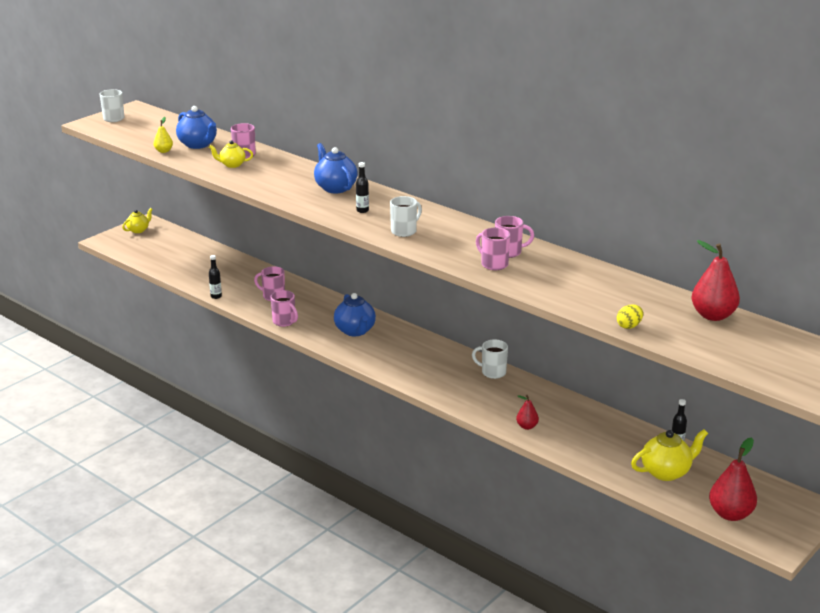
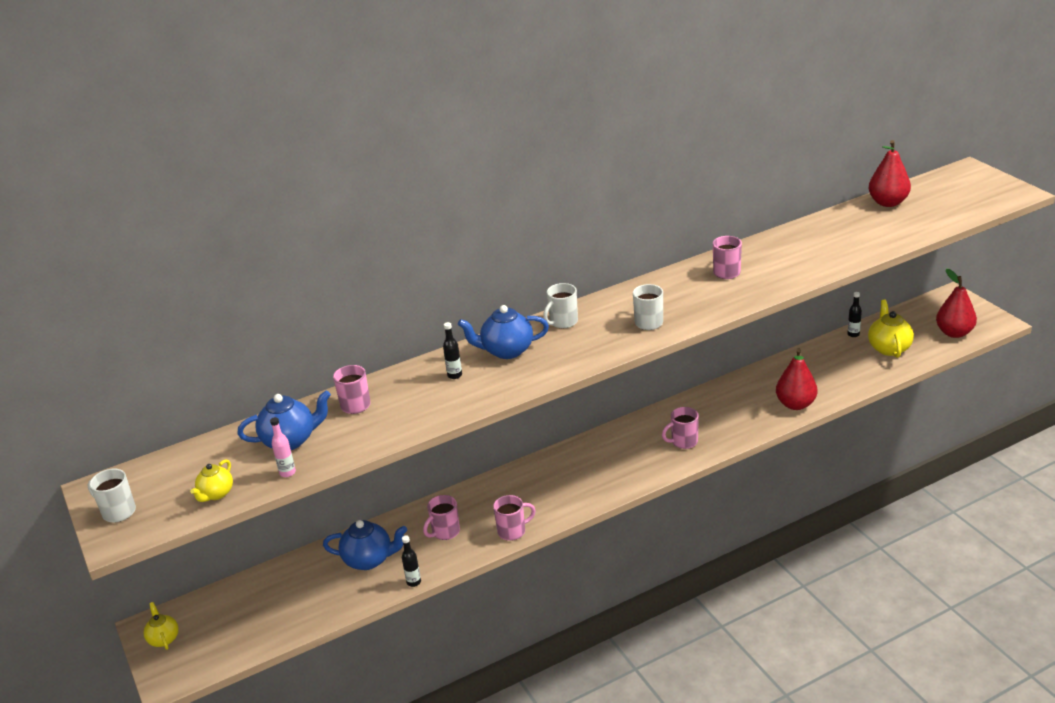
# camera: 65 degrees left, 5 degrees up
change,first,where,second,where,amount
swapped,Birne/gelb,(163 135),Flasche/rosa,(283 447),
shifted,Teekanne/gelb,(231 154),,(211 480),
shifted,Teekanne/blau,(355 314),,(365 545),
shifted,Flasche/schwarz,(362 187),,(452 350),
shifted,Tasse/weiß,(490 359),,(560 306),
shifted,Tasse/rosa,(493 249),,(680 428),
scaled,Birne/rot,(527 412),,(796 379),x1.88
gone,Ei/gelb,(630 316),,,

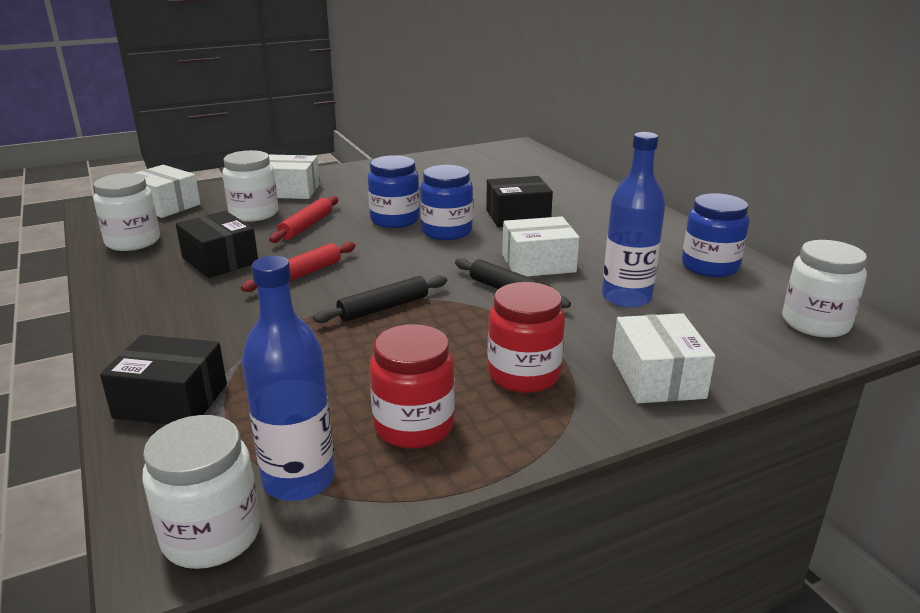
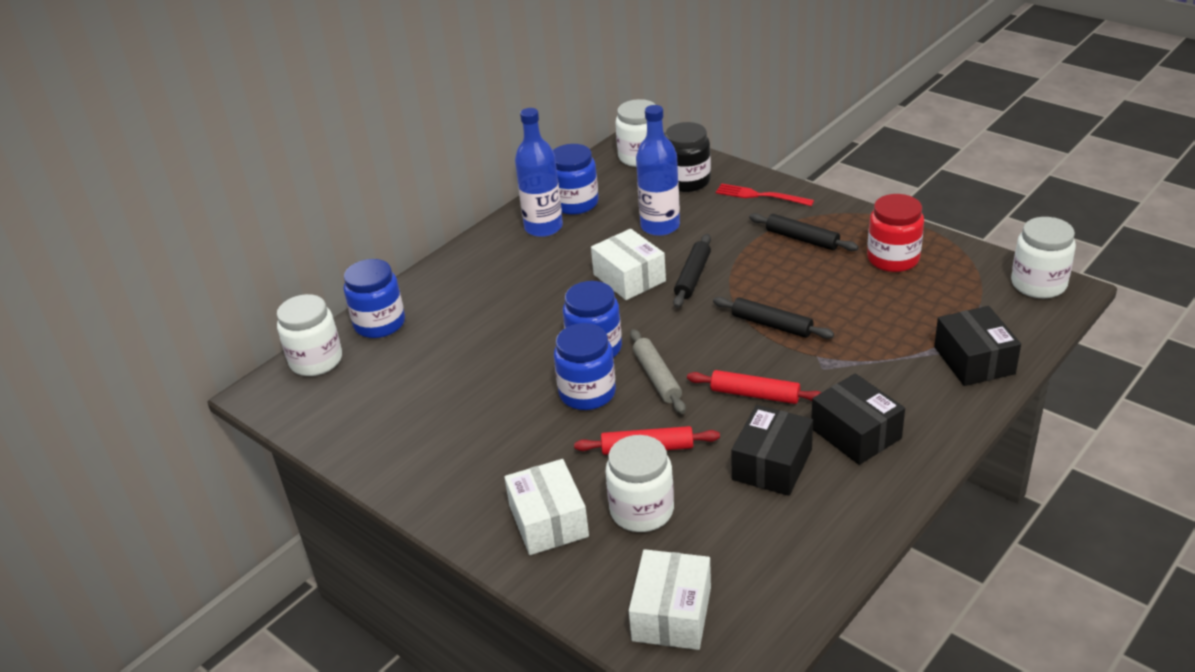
# camera: 110 degrees left, 10 degrees up
change,first,where,second,where,amount
shifted,Einmachglas/weiß,(127 212),,(309 335),
shifted,Flasche/blau,(288 378),,(539 172),
shifted,Schachtel/schwarz,(519 201),,(858 419),
swapped,Einmachglas/rot,(526 337),Nudelholz/schwarz,(804 232),
swapped,Schachtel/weiß,(663 358),Gabel/rot,(765 194),
new,,,Einmachglas/blau,(374 298),
new,,,Nudelholz/grau,(658 371),
new,,,Einmachglas/schwarz,(688 157),

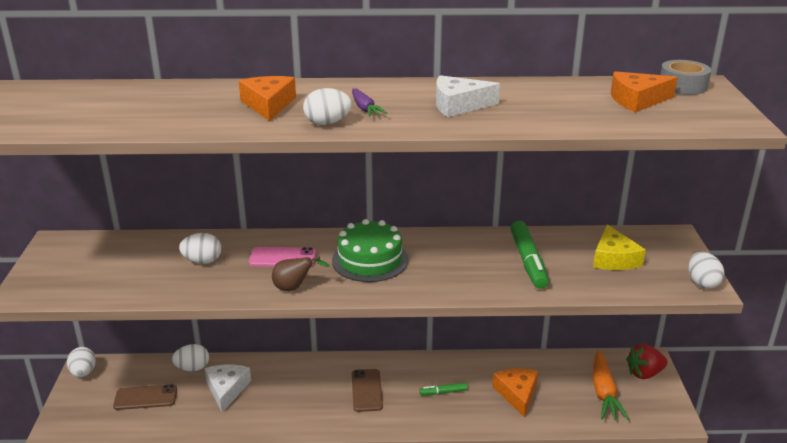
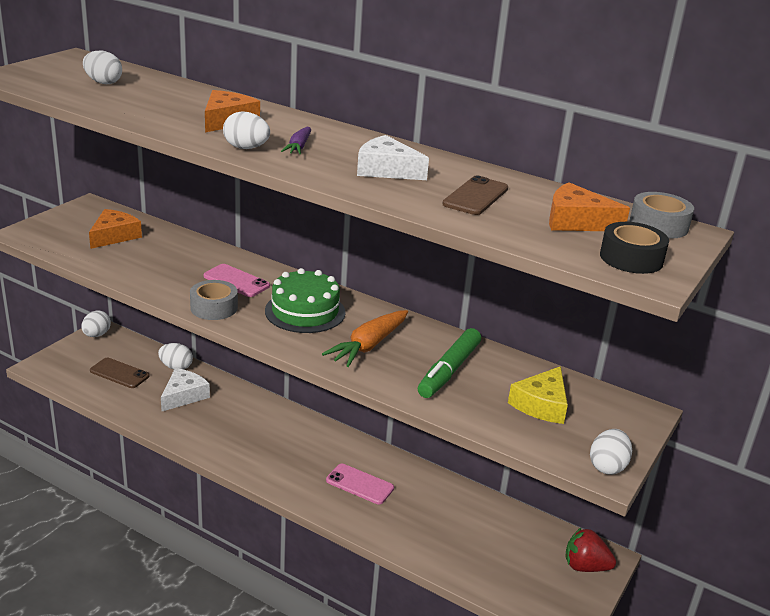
# camera: 30 degrees right, 0 degrees up
change,first,where,second,where,amount
shifted,Ei/weiß,(200 248),,(102 67),
swapped,Birne/braun,(301 273),Klebeband/grau,(214 300),
shifted,Handy/braun,(367 390),,(475 195),
swapped,Filzstift/grün,(443 389),Handy/rosa,(360 484),
shifted,Käse/orange,(515 393),,(115 229),
shifted,Karotte/orange,(611 385),,(365 338),
new,,,Klebeband/schwarz,(634 248),

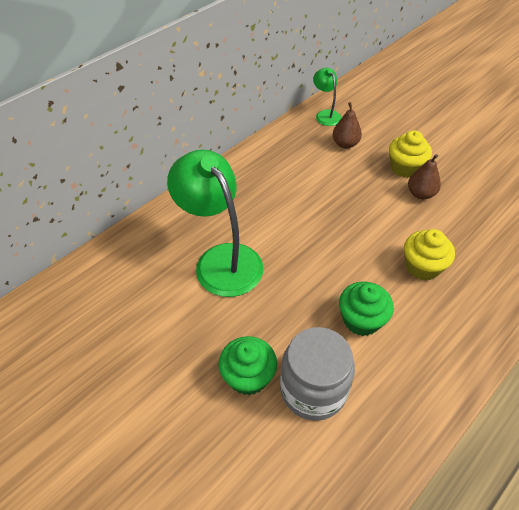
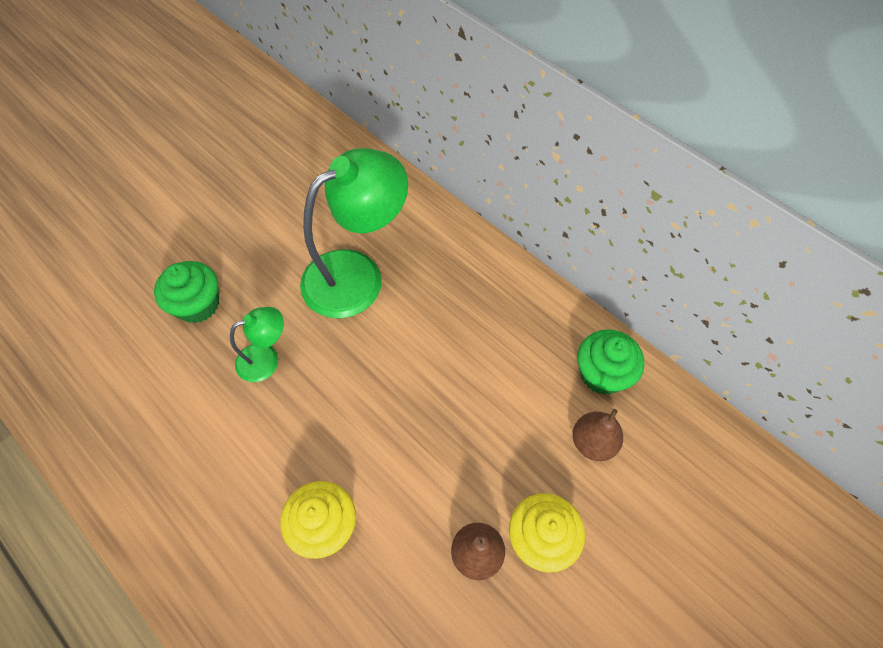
# camera: 90 degrees right, 10 degrees up
change,first,where,second,where,amount
gone,Einmachglas/grau,(317 374),,,
shifted,Lampe/grün,(327 97),,(257 344),
shifted,Muffin/grün,(366 308),,(611 362),

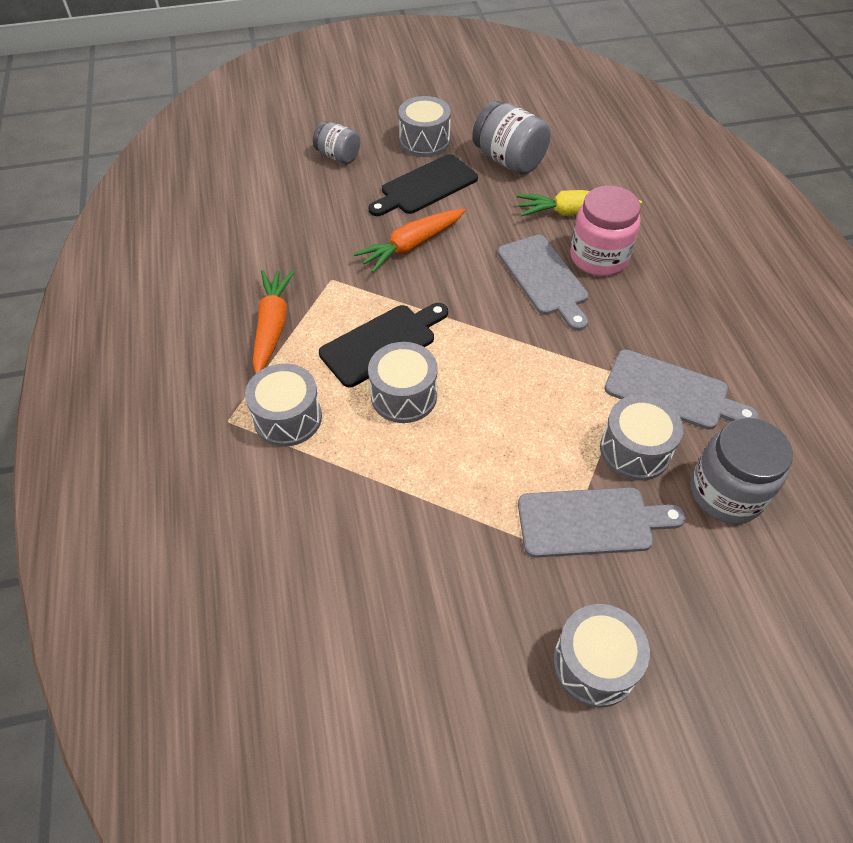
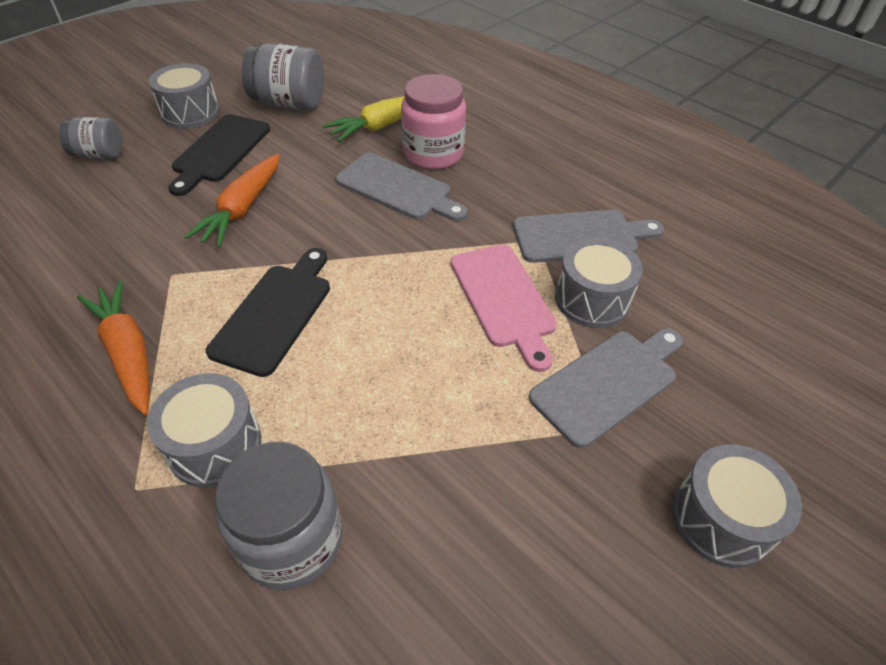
# camera: 35 degrees left, 5 degrees down
change,first,where,second,where,amount
gone,Trommel/grau,(403 382),,,
shifted,Einmachglas/grau,(742 471),,(279 516),
new,,,Schneidebrett/rosa,(504 308),

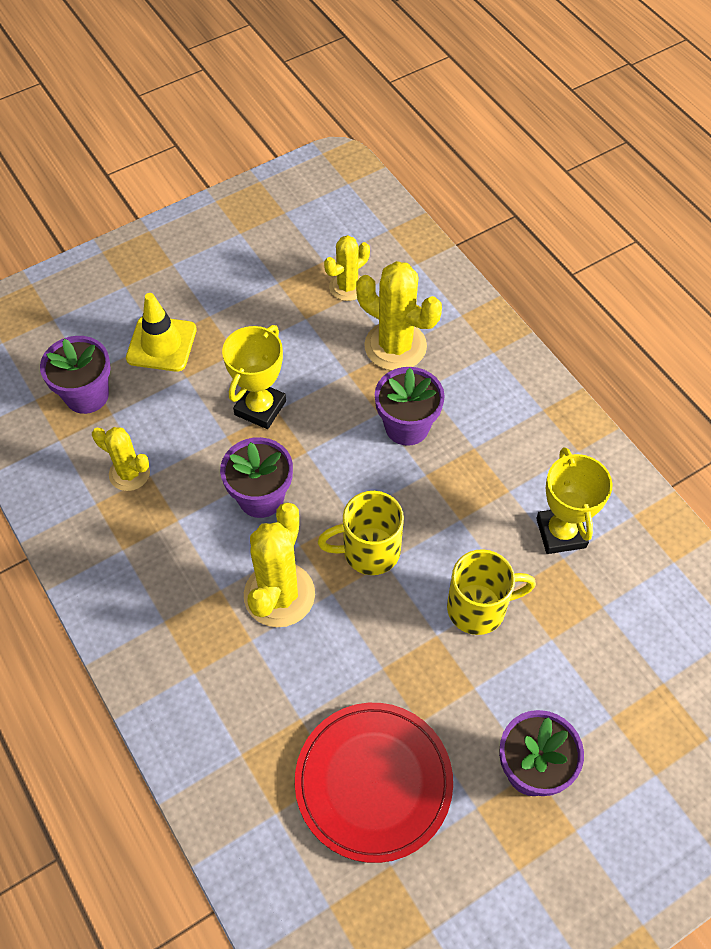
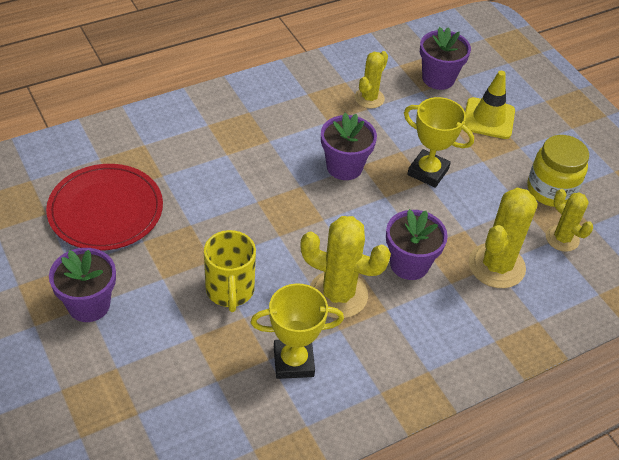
# camera: 90 degrees right, 10 degrees down
change,first,where,second,where,amount
shifted,Kaktus/gelb,(279 564),,(345 267),
gone,Tasse/gelb,(361 533),,,
new,,,Einmachglas/gelb,(558 171),

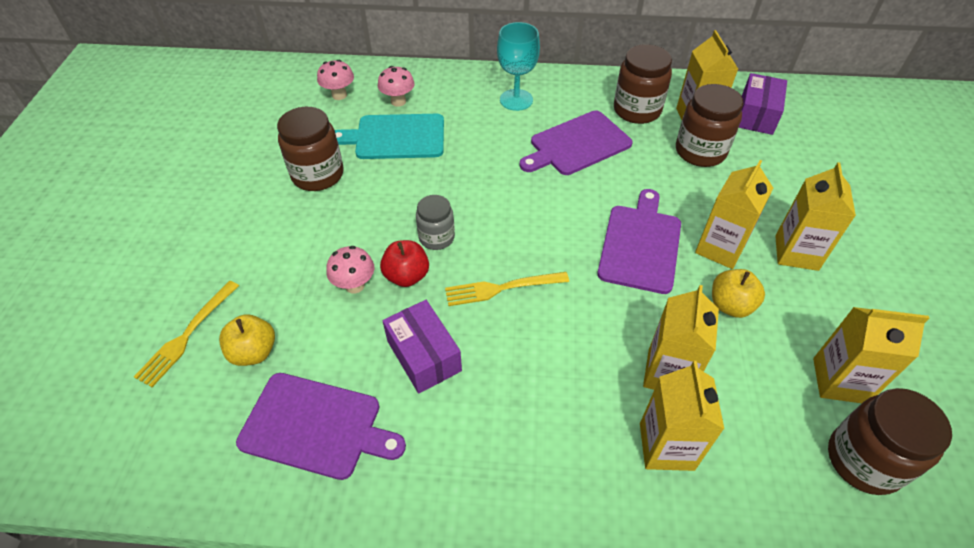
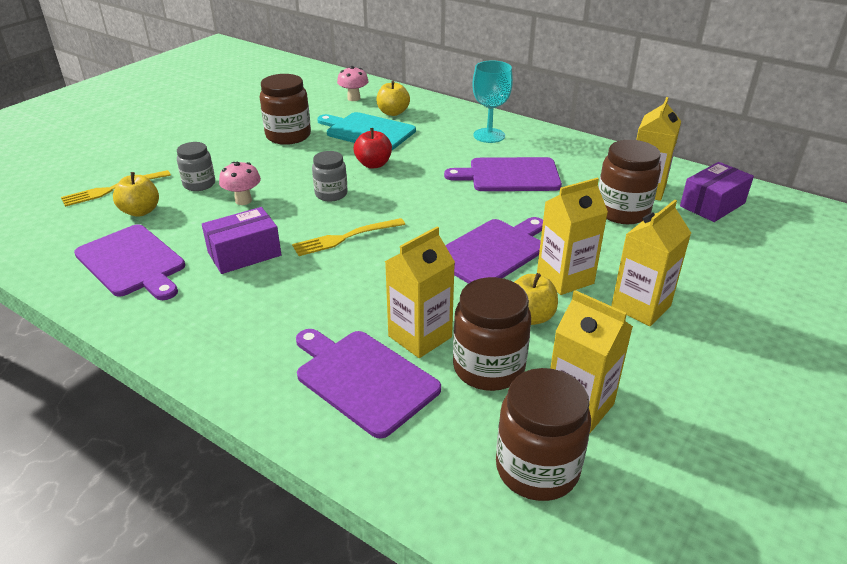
# camera: 30 degrees right, 15 degrees down
change,first,where,second,where,amount
swapped,Pilz/rosa,(396 86),Apfel/gelb,(393 98),
shifted,Apfel/rot,(404 263),,(373 148),
rotated,Schachtel/lila,(422 347),,(241 240),60 degrees clockwise
rotated,Gabel/gelb,(507 289),,(348 237),45 degrees counterclockwise
shifted,Einmachglas/braun,(643 84),,(492 334),
swapped,Getränkekarton/gelb,(682 416),Schneidebrett/lila,(368 384),
new,,,Einmachglas/grau,(196 166),

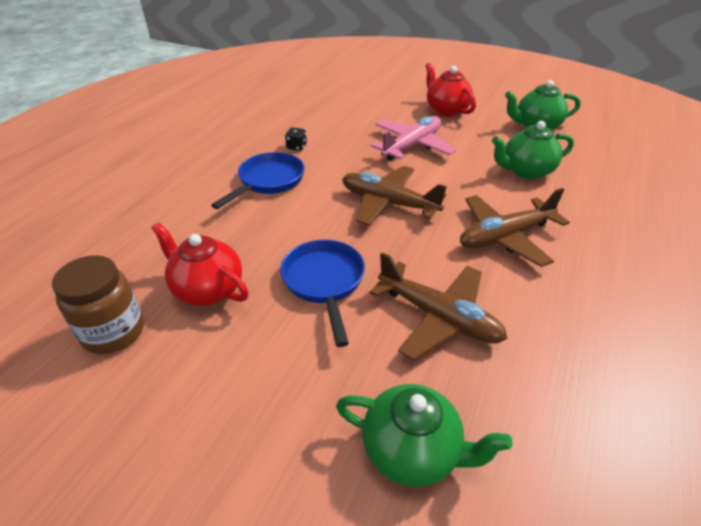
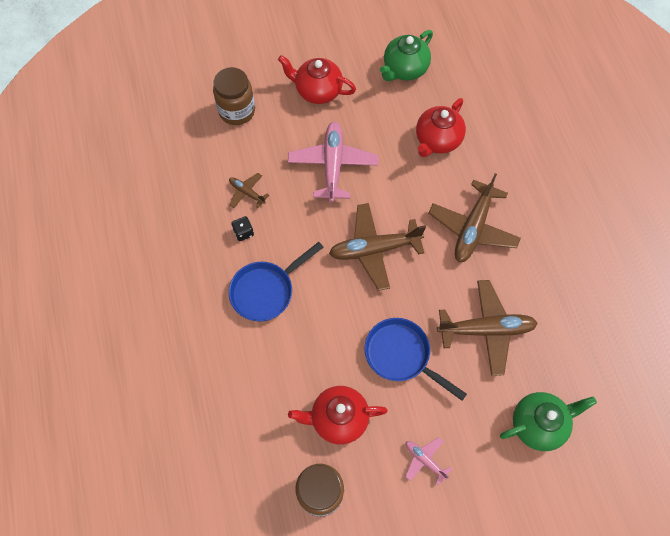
# camera: 40 degrees left, 25 degrees up
change,first,where,second,where,amount
rotated,Pfanne/blau,(257 180),,(276 282),120 degrees counterclockwise
repainted,Teekanne/grün,(533 150),Teekanne/rot,(441 127),
new,,,Einmachglas/braun,(234 96),
new,,,Flugzeug/braun,(249 190),
new,,,Flugzeug/rosa,(428 461),

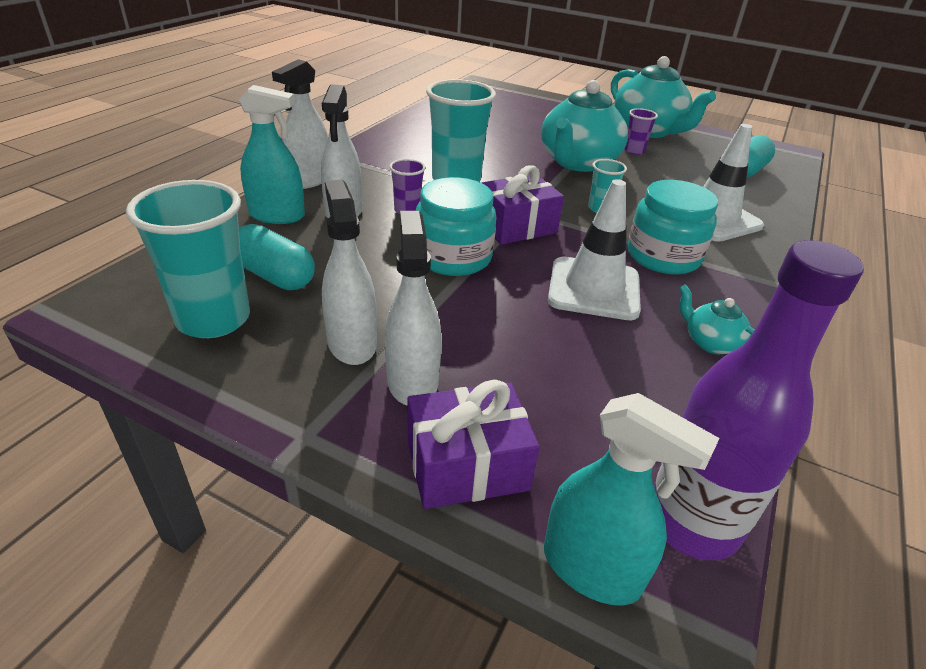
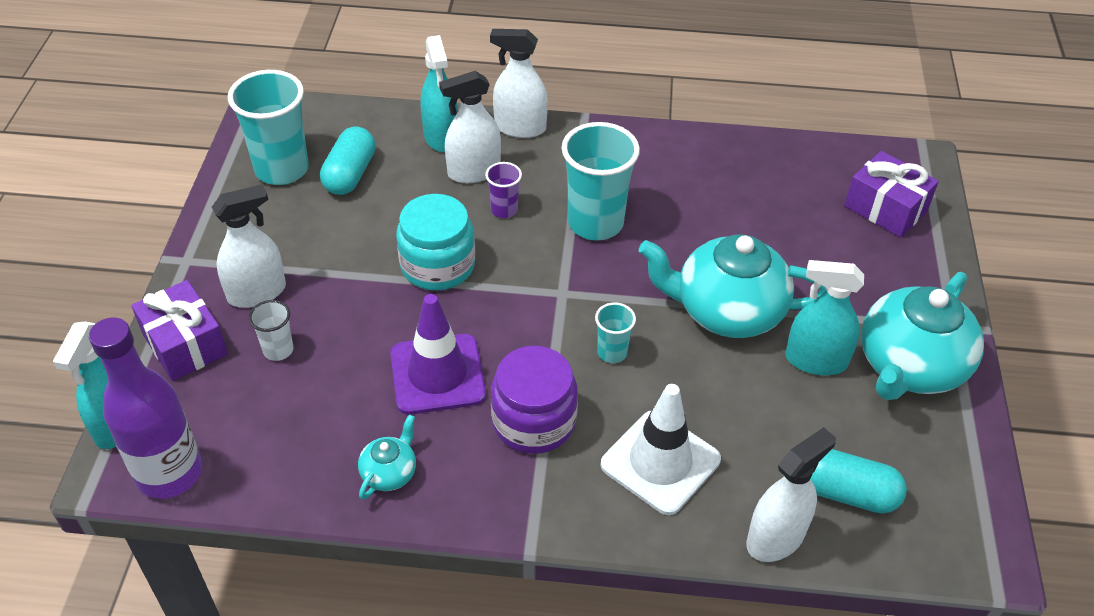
# camera: 70 degrees right, 10 degrees up
change,first,where,second,where,amount
shifted,Sprühflasche/weiß,(349 272),,(791 494),
shifted,Geschenk/lila,(522 205),,(891 194),
repainted,Leitkegel/weiß,(594 249),Leitkegel/lila,(438 354),
swapped,Becher/lila,(641 131),Sprühflasche/türkis,(824 317),
repainted,Einmachglas/türkis,(673 227),Einmachglas/lila,(534 400),
new,,,Becher/weiß,(271 330),

